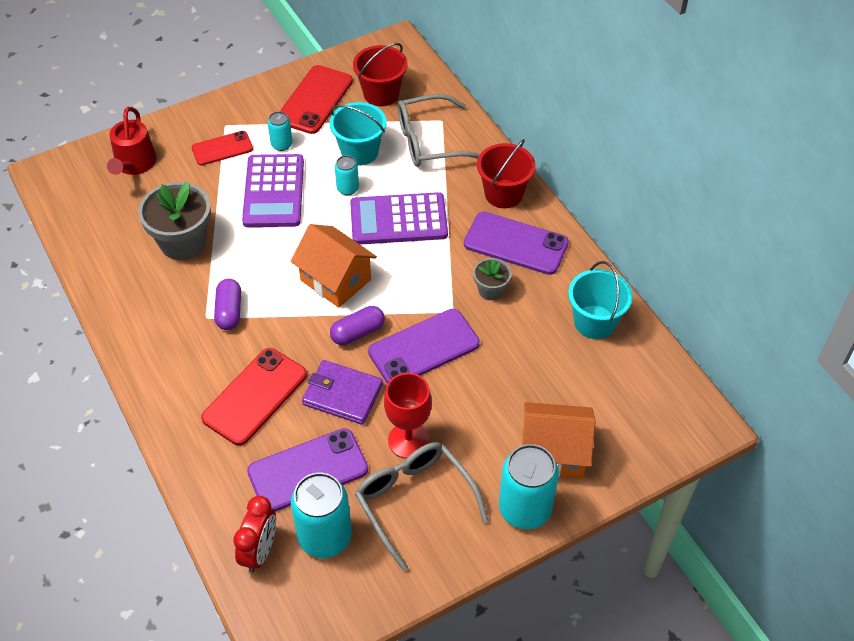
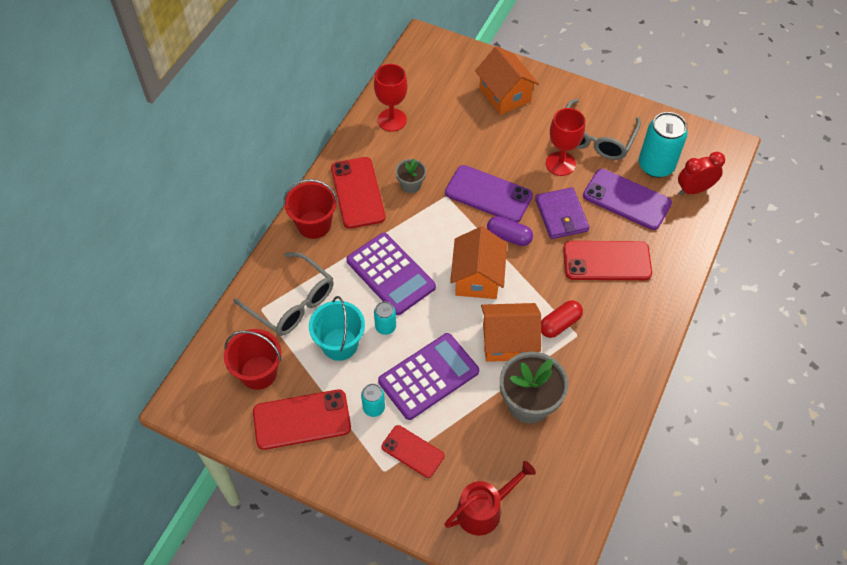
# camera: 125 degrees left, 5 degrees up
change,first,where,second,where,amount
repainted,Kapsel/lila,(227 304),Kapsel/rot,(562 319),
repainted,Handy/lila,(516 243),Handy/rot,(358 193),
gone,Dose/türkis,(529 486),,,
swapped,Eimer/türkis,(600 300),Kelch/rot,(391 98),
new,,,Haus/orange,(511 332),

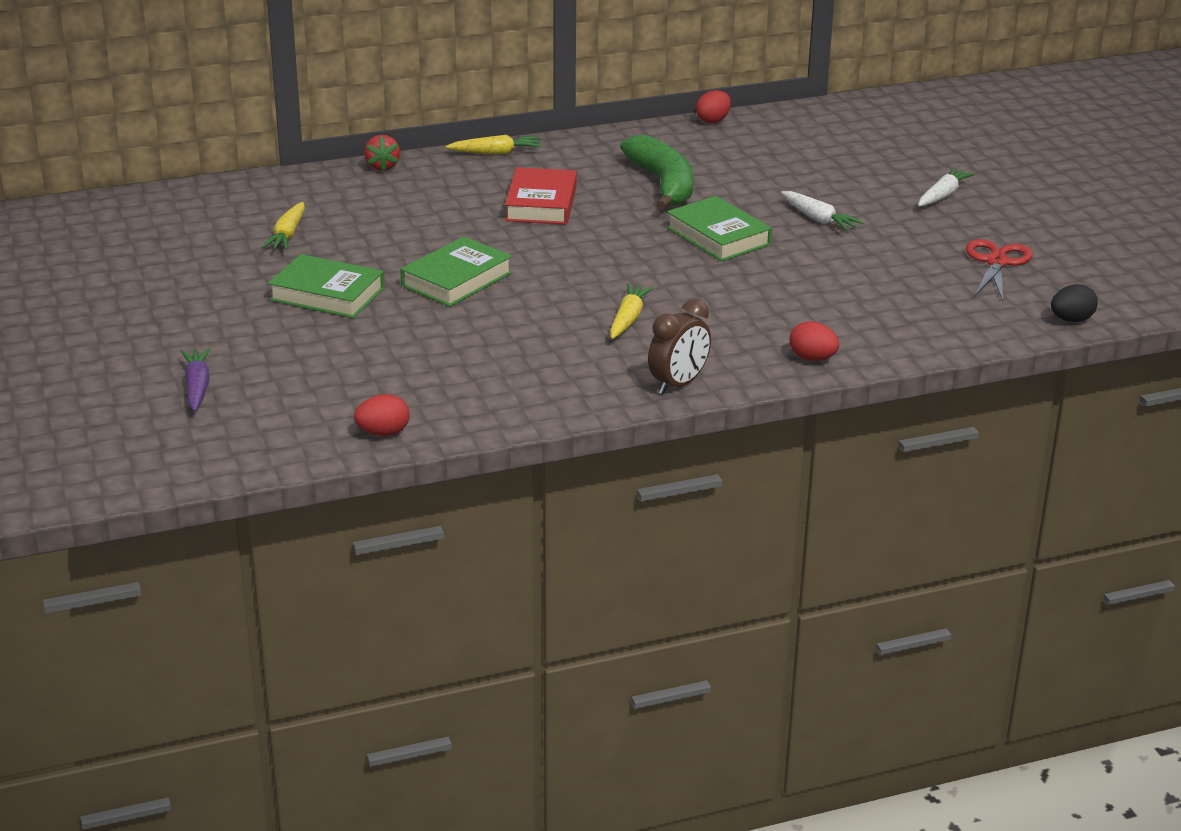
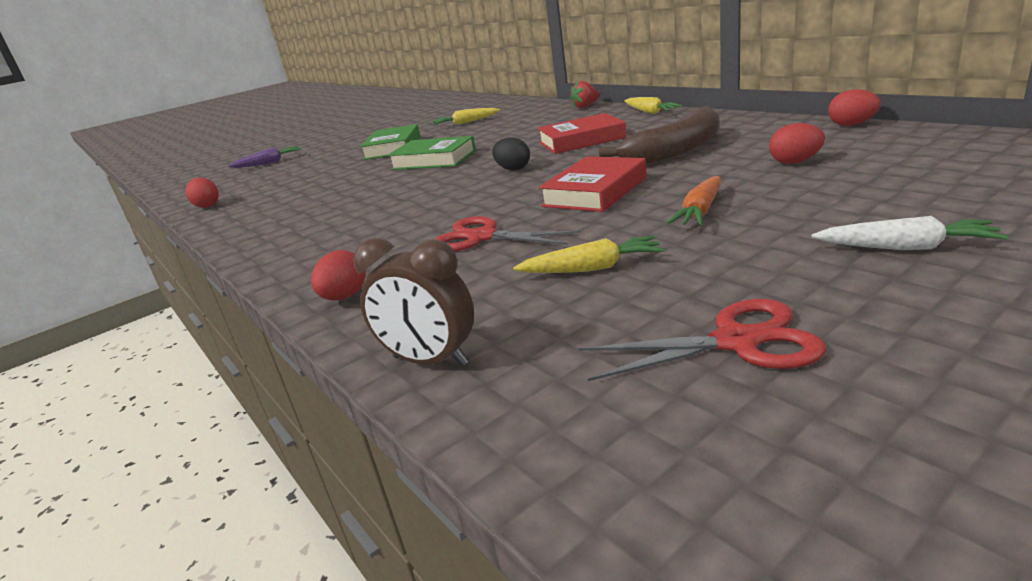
# camera: 75 degrees right, 5 degrees down
change,first,where,second,where,amount
shifted,Karotte/gelb,(632 311),,(589 254),
repainted,Banane/grün,(656 172),Banane/braun,(659 135),
shifted,Wecker/braun,(679 346),,(413 302),
repainted,Buch/grün,(719 229),Buch/rot,(592 184),
repainted,Karotte/weiß,(822 211),Karotte/orange,(694 201),
shifted,Ei/schwarz,(1074 303),,(511 154),
new,,,Schere/rot,(507 233),
new,,,Ei/rot,(797 143),

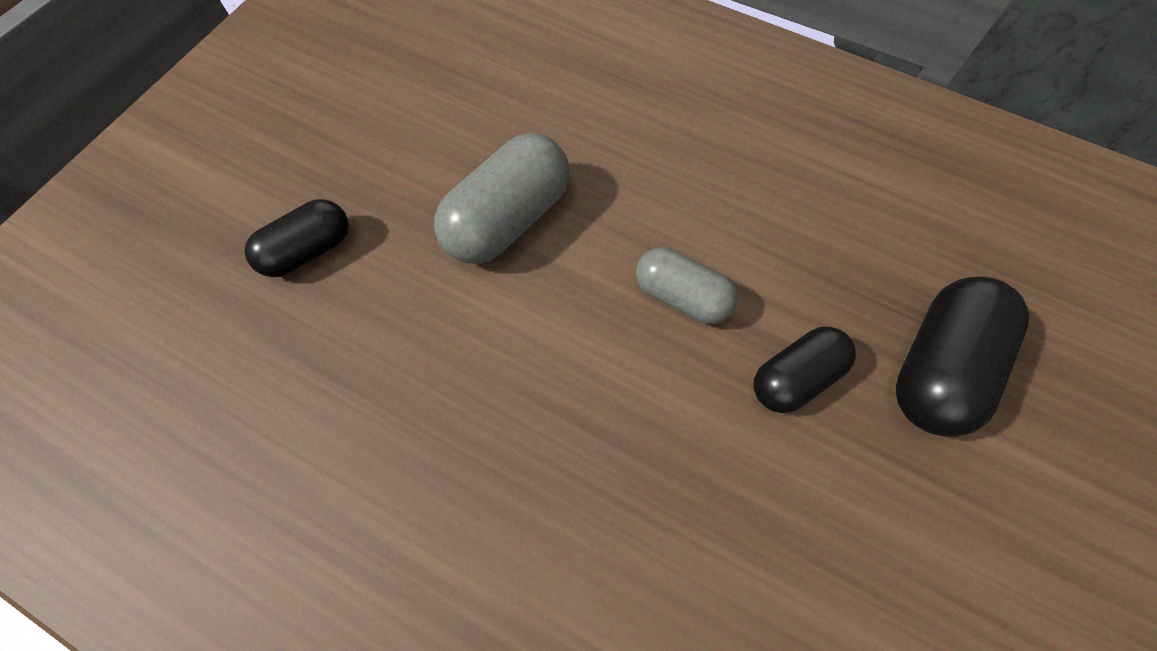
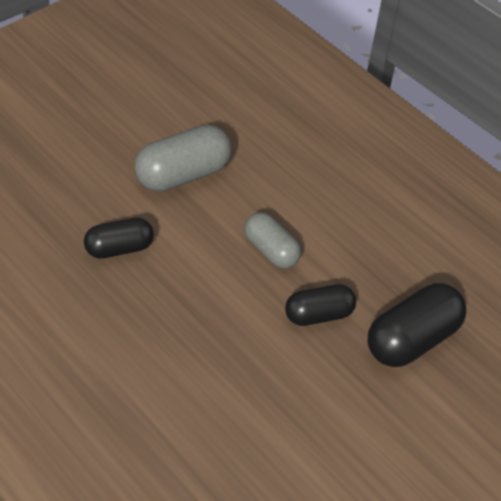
# camera: 15 degrees right, 15 degrees down
change,first,where,second,where,amount
shifted,Kapsel/schwarz,(296 238),,(119 238),

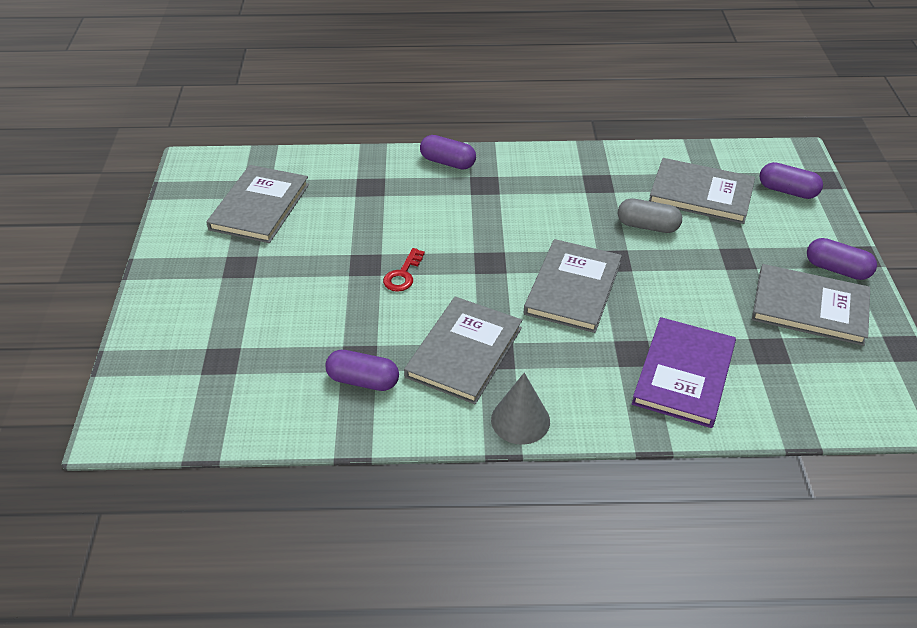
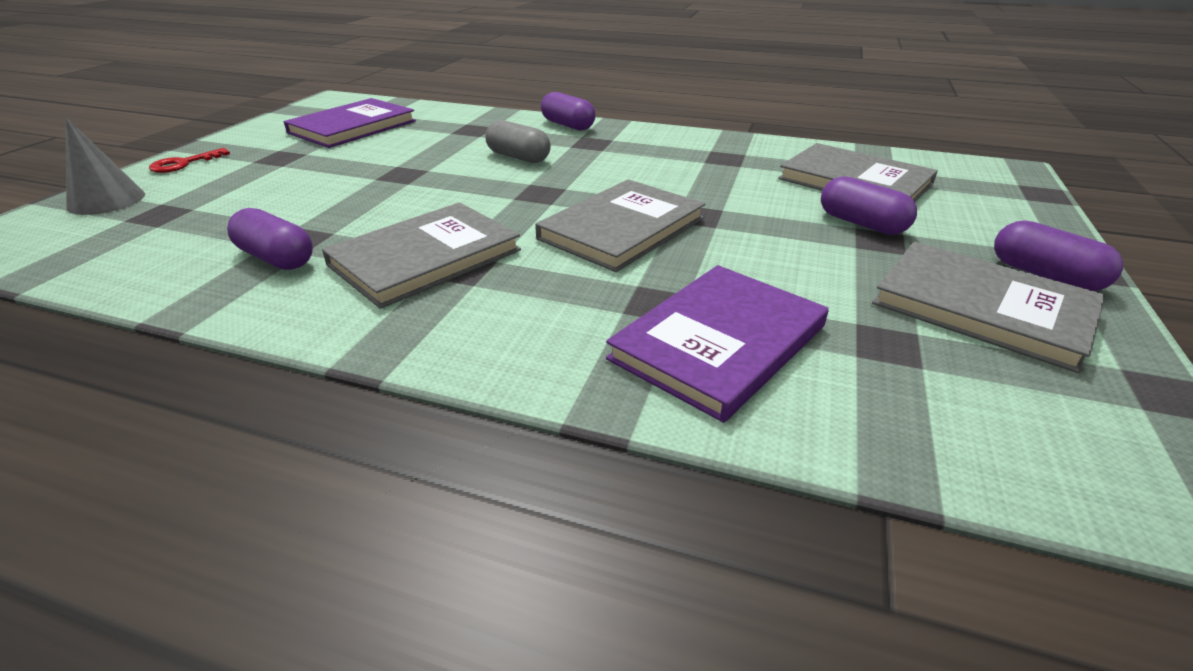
# camera: 20 degrees right, 10 degrees down
change,first,where,second,where,amount
repainted,Buch/grau,(257 204),Buch/lila,(350 123),
shifted,Schlüssel/rot,(404 270),,(189 160),
shifted,Kegel/grau,(520 409),,(105 166),
shifted,Kapsel/grau,(650 215),,(518 141),
shifted,Kapsel/lila,(791 180),,(869 205),

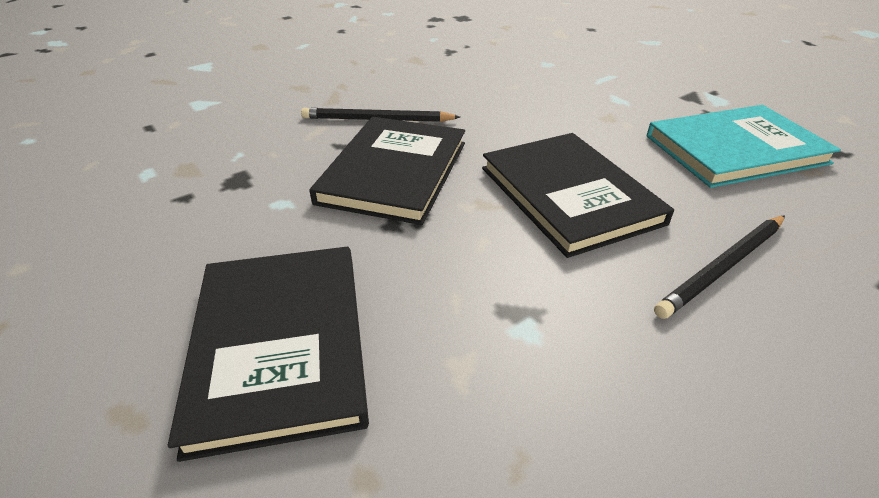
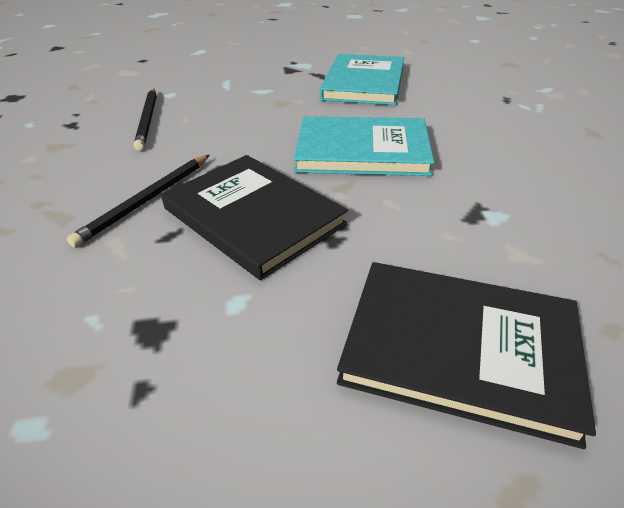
# camera: 60 degrees left, 0 degrees up
change,first,where,second,where,amount
repainted,Buch/schwarz,(578 195),Buch/türkis,(363 146),
shifted,Bleistift/schwarz,(719 267),,(145 119),

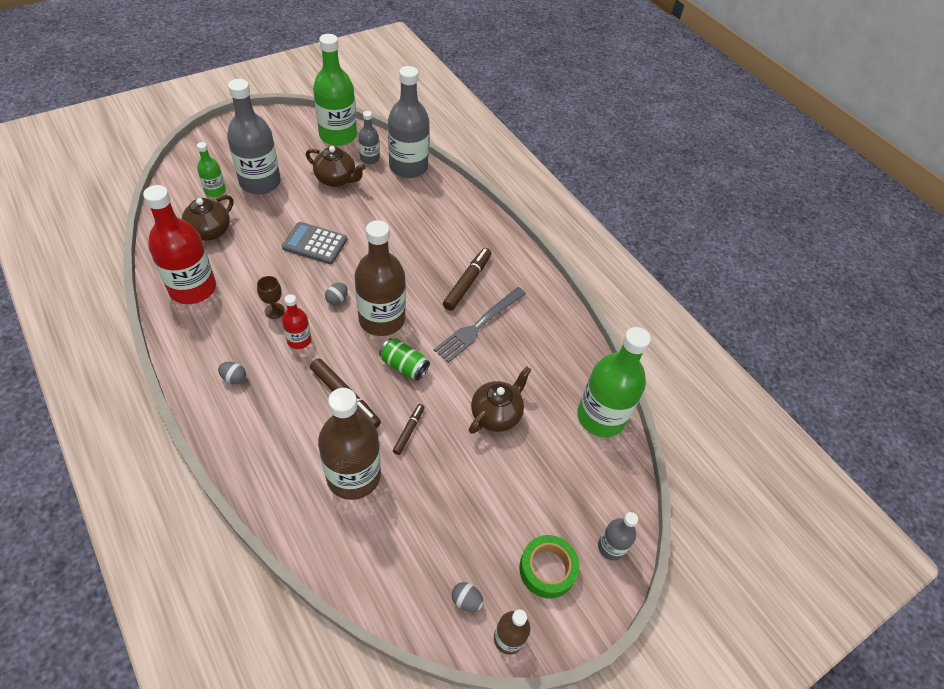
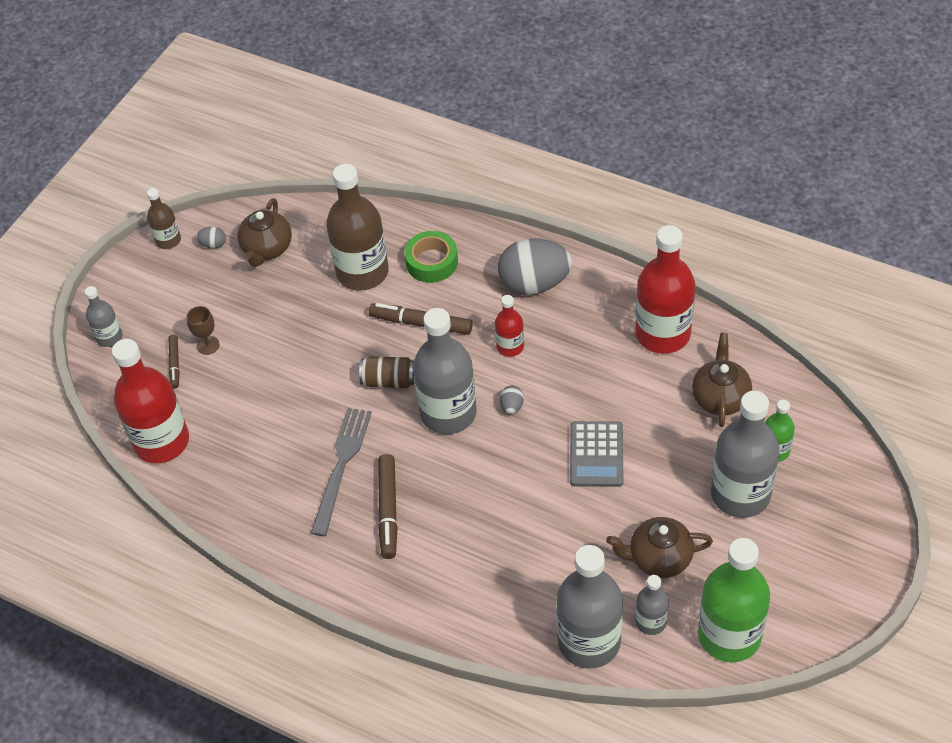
# camera: 160 degrees right, 0 degrees up
change,first,where,second,where,amount
scaled,Ei/grau,(232 373),,(535 266),x2.43
shifted,Kelch/braun,(271 297),,(203 330),
rotated,Taschenrechner/grau,(314 243),,(596 454),105 degrees clockwise
repainted,Flasche/braun,(380 278),Flasche/grau,(445 371),
repainted,Dose/grün,(404 359),Dose/braun,(387 372),
shifted,Filzstift/braun,(409 429),,(174 362),
shifted,Teekanne/braun,(500 400),,(264 232),
shifted,Klebeband/grün,(549 566),,(431 257),
repainted,Flasche/grün,(614 382),Flasche/rot,(150 401),

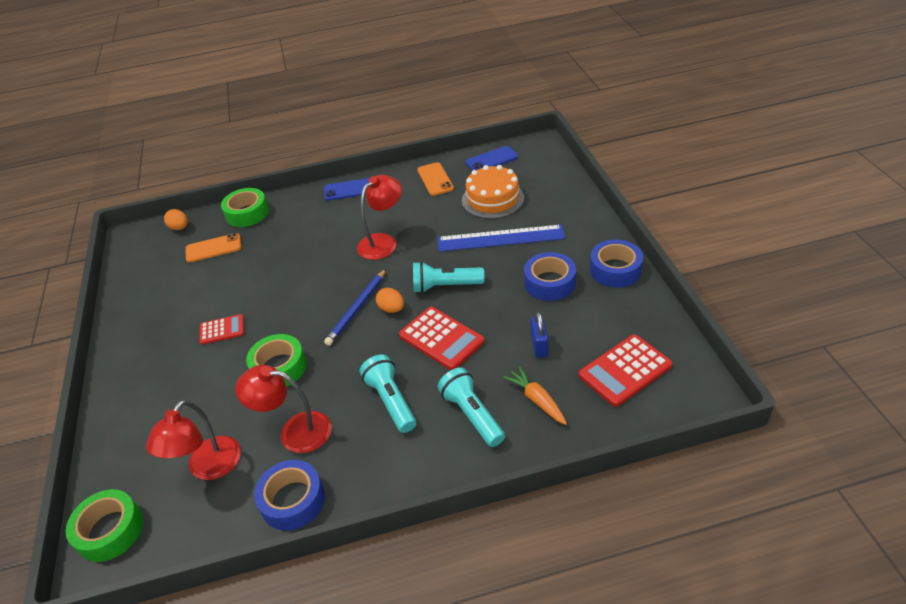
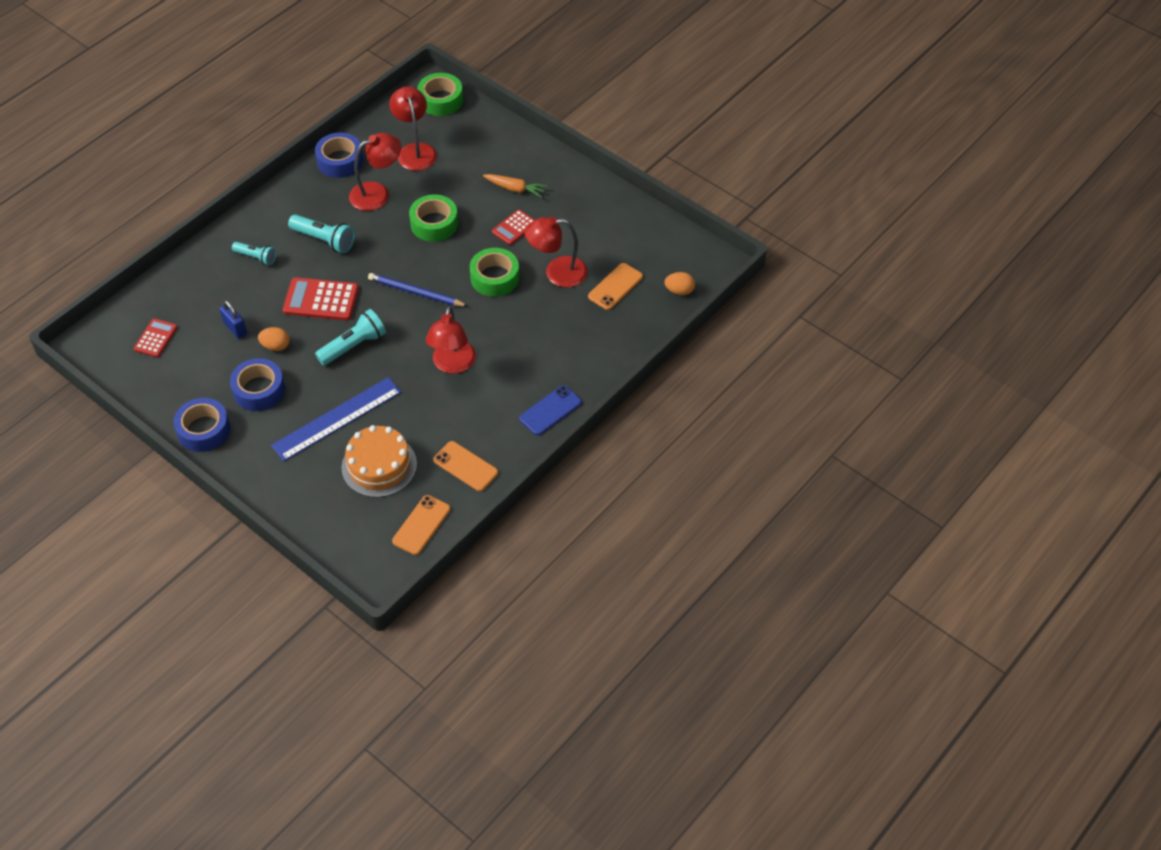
# camera: 140 degrees right, 10 degrees up
change,first,where,second,where,amount
shifted,Klebeband/grün,(245 207),,(494 272),
rotated,Bleistift/blau,(355 307),,(418 290),60 degrees counterclockwise
shifted,Ei/orange,(390 300),,(274 339),
scaled,Taschenlampe/türkis,(471 407),,(254 254),x0.65
repainted,Handy/blau,(492 158),Handy/orange,(421 525),
shifted,Karotte/orange,(535 395),,(515 186),
scaled,Taschenrechner/rot,(625 370),,(156 337),x0.61
new,,,Lampe/rot,(556 252),

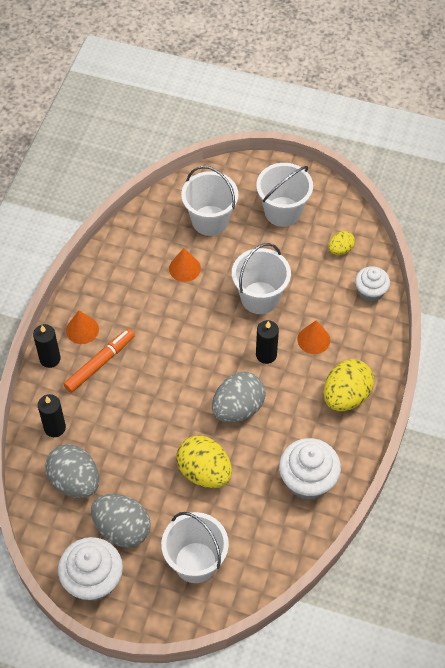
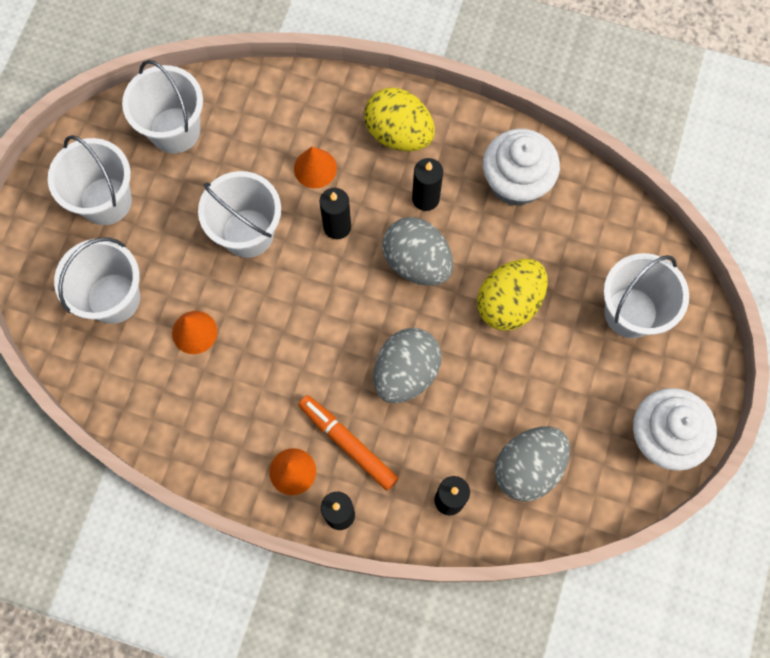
# camera: 90 degrees left, 15 degrees up
change,first,where,second,where,amount
shifted,Ei/grau,(121 521),,(407 365),
swapped,Ei/gelb,(341 243),Eimer/weiß,(162 106),
gone,Muffin/weiß,(372 284),,,
new,,,Kerze/schwarz,(427 184),

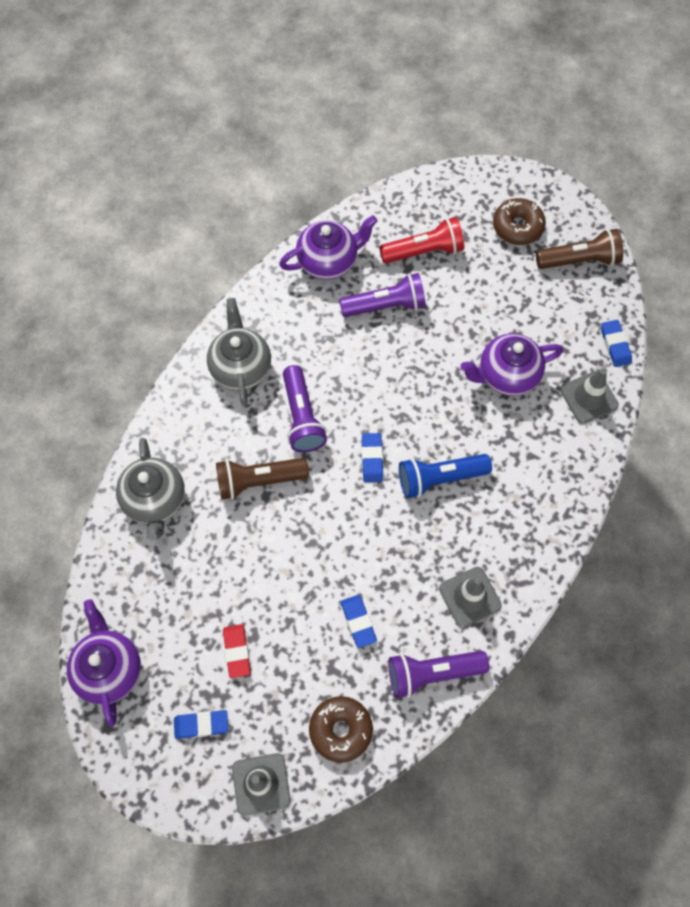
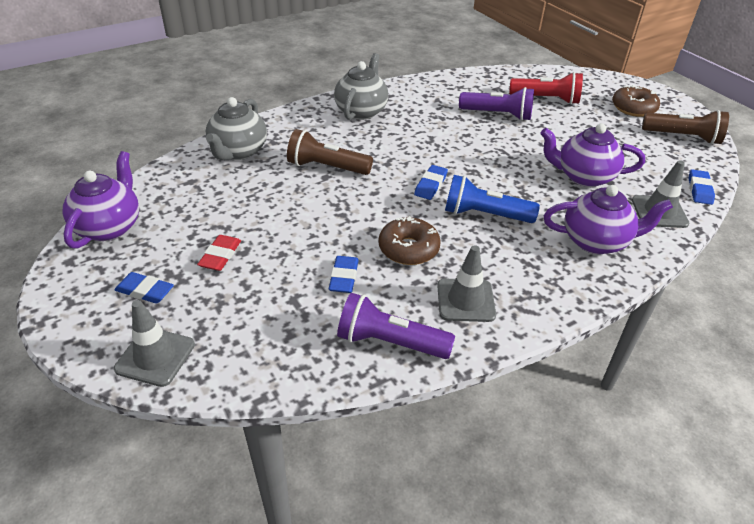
# camera: 25 degrees right, 25 degrees down
change,first,where,second,where,amount
shifted,Teekanne/lila,(328 247),,(608 219),
gone,Taschenlampe/lila,(305 408),,,
shifted,Donut/braun,(341 729),,(410 240),

